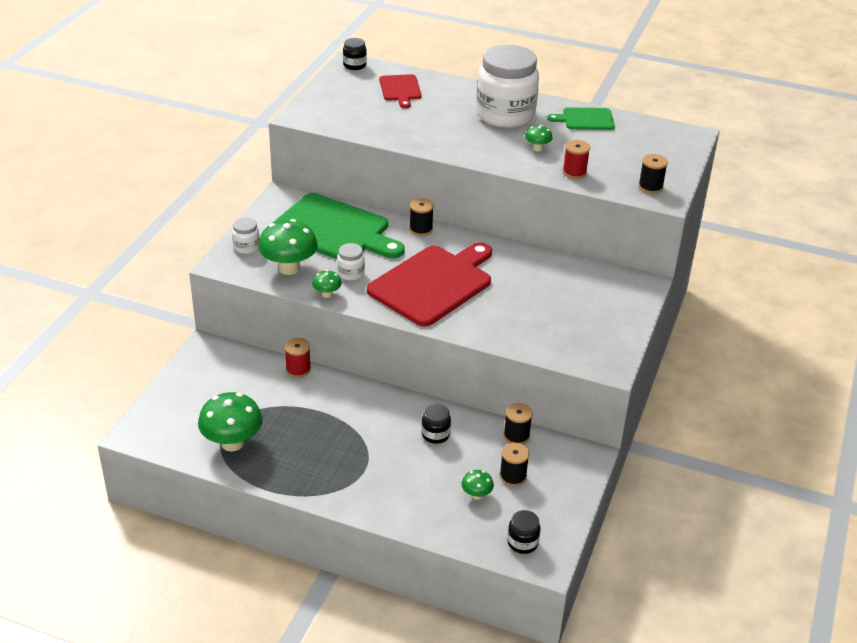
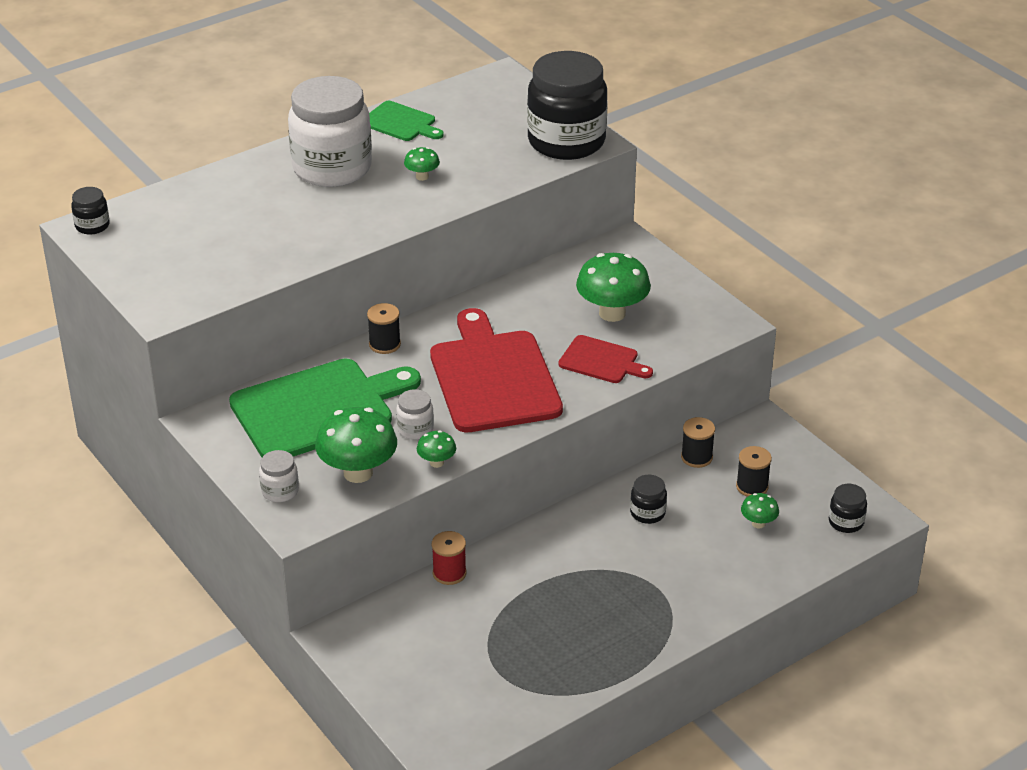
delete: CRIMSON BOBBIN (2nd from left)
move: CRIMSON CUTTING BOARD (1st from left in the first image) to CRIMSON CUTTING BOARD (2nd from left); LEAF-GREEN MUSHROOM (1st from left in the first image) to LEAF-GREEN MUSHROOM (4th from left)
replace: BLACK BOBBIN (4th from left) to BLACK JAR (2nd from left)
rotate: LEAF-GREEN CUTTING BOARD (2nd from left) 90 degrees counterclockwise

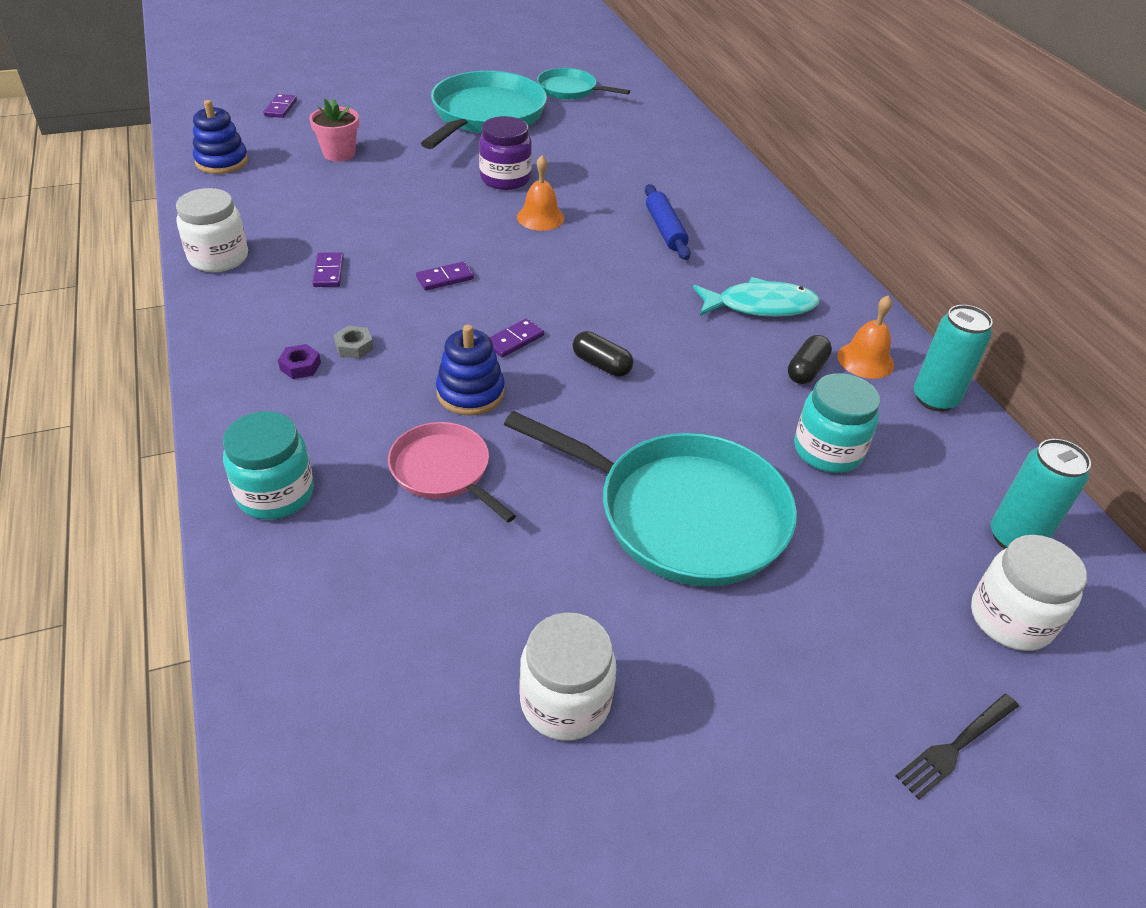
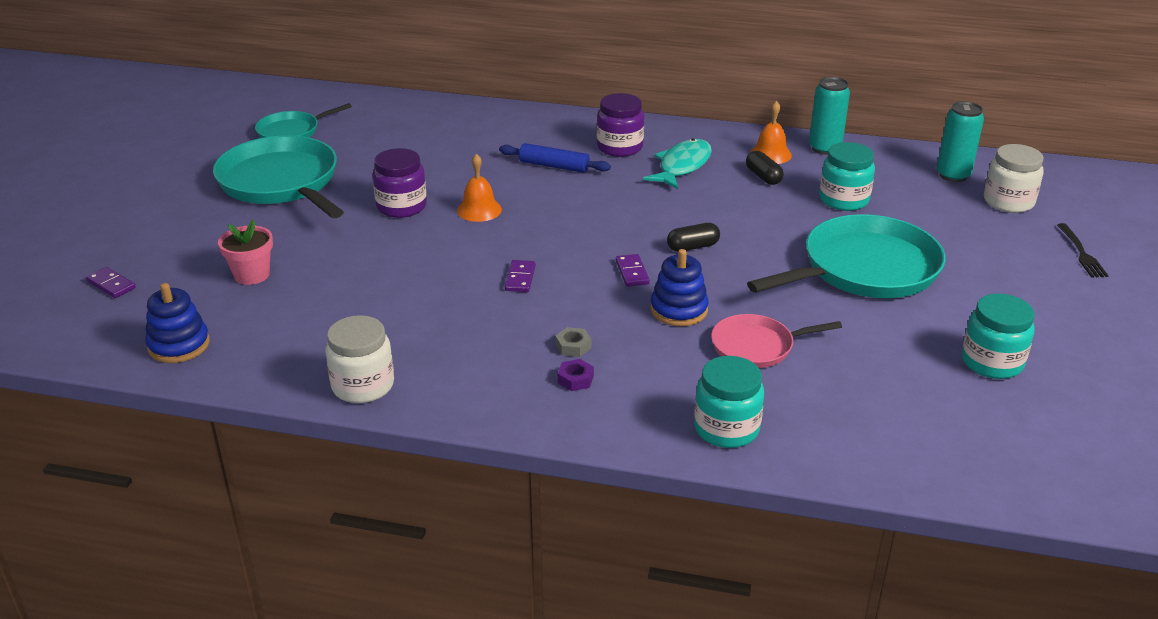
delete: ROYAL PURPLE DOMINO PIECE (2nd from left)
insert: ROYAL PURPLE JAR (2nd from left)
recolor: SNOW-WHITE JAR (2nd from left) to TURQUOISE JAR (3rd from left)

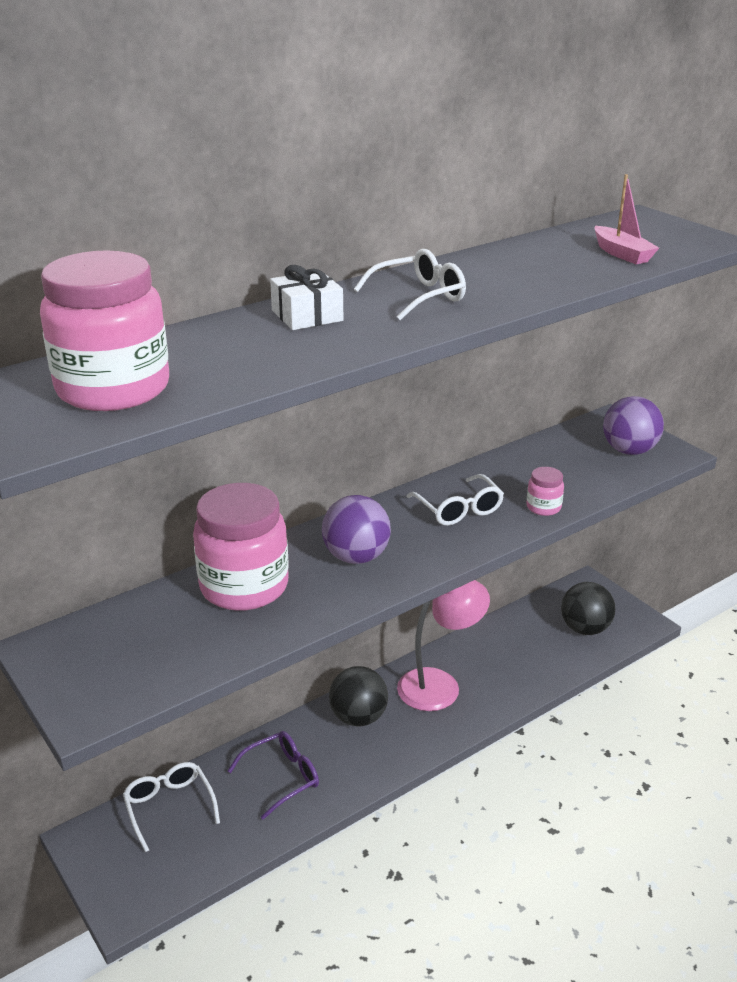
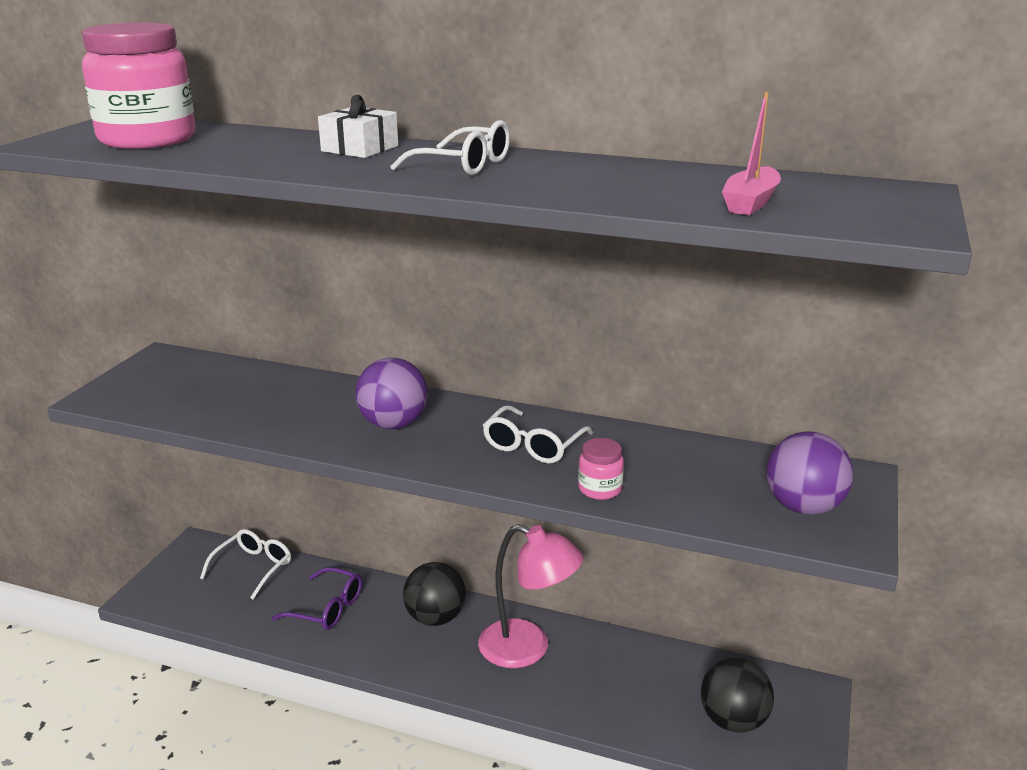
delete: PINK JAR (2nd from left)

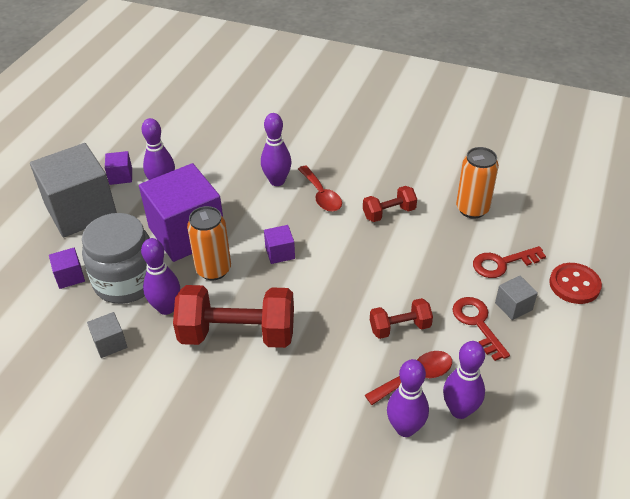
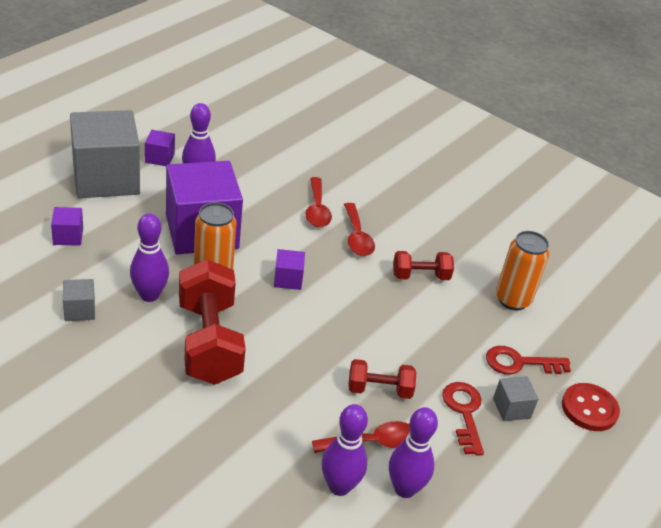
delete: ASH-GREY JAR
replace: ROYAL PURPLE BOWLING PIN (3rd from left) to CRIMSON TEASPOON (1st from left)
rotate: CRIMSON FREE WEIGHT (1st from left) 60 degrees clockwise

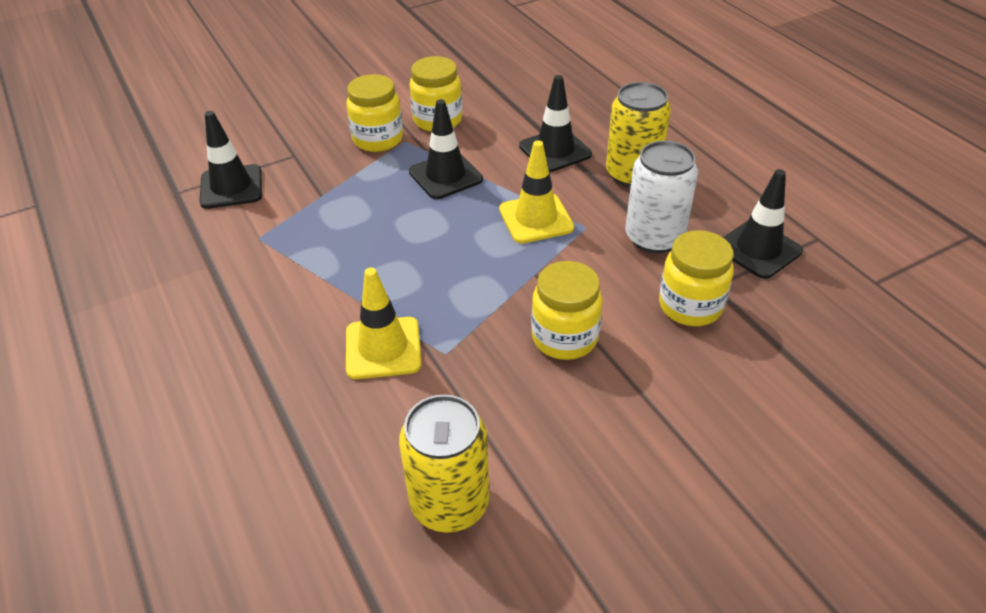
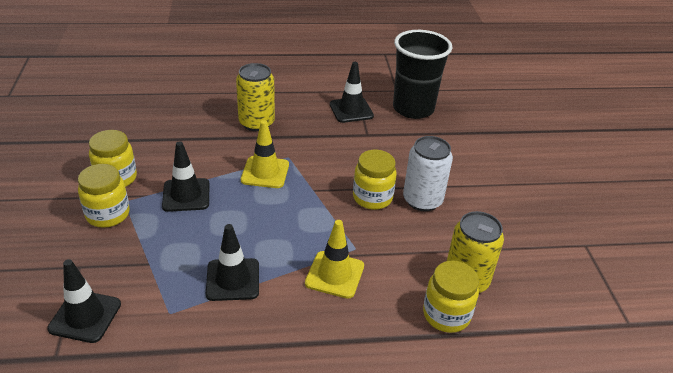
insert: BLACK BEAKER
move: BLACK SAFETY CONE (3rd from left); SNOW-WHITE CAN; GOLDEN JAR (4th from left)

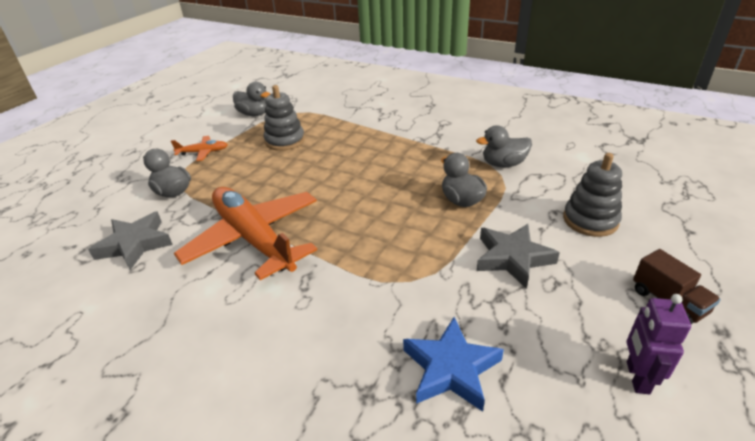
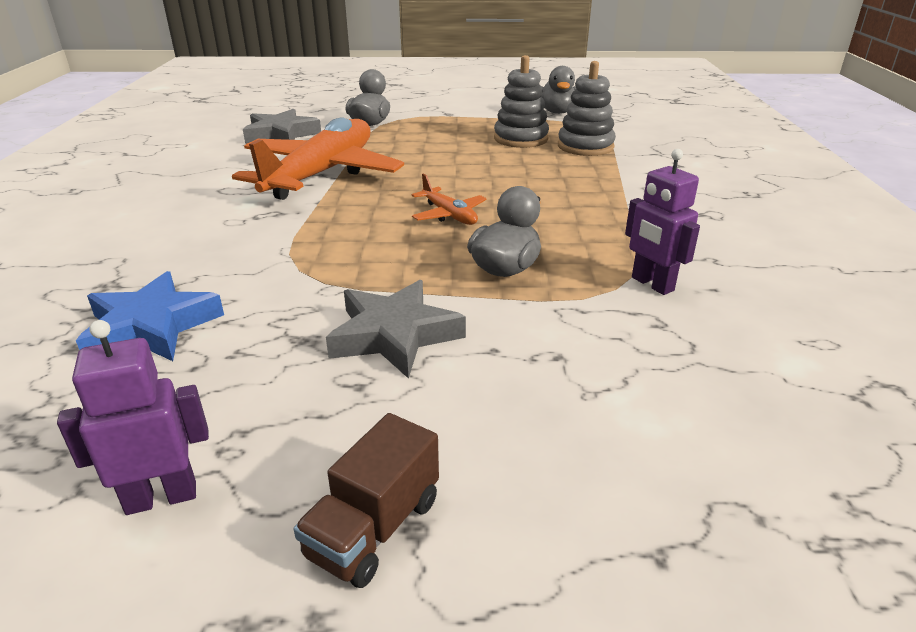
move: ORANGE PLANE (1st from left in the first image) to ORANGE PLANE (2nd from left); ASH-GREY STACKING TOY (2nd from left)
replace: ASH-GREY DUCK (4th from left) to ROYAL PURPLE ROBOT FIGURE (2nd from left)

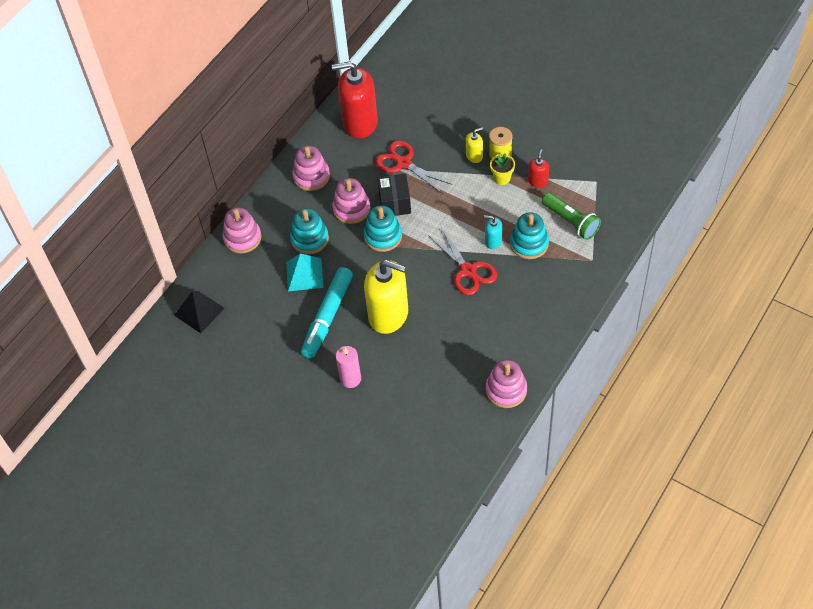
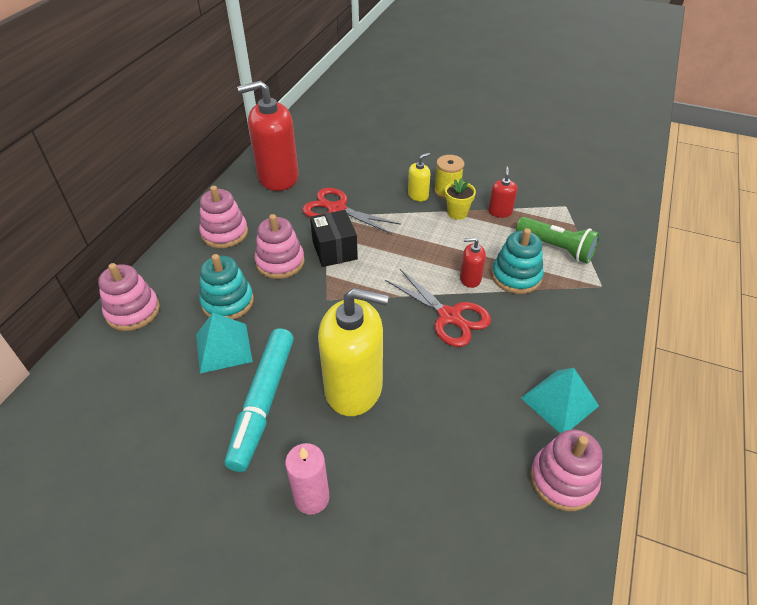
delete: BLACK PYRAMID; TURQUOISE STACKING TOY (2nd from left)
insert: TURQUOISE PYRAMID (2nd from left)
recolor: TURQUOISE PUMP BOTTLE to CRIMSON PUMP BOTTLE (2nd from left)

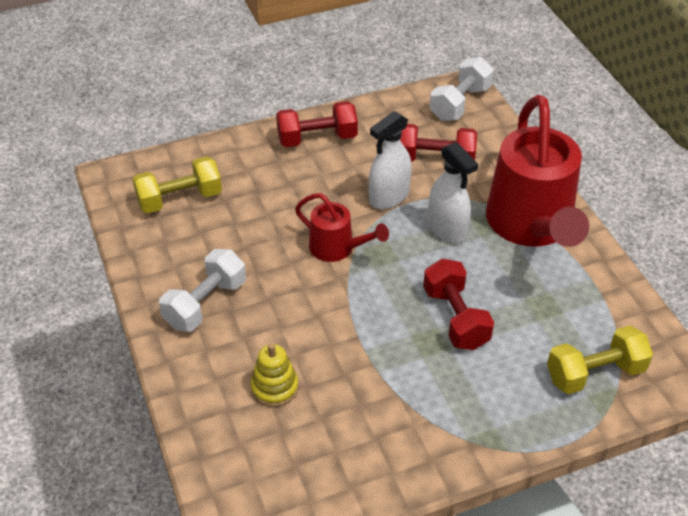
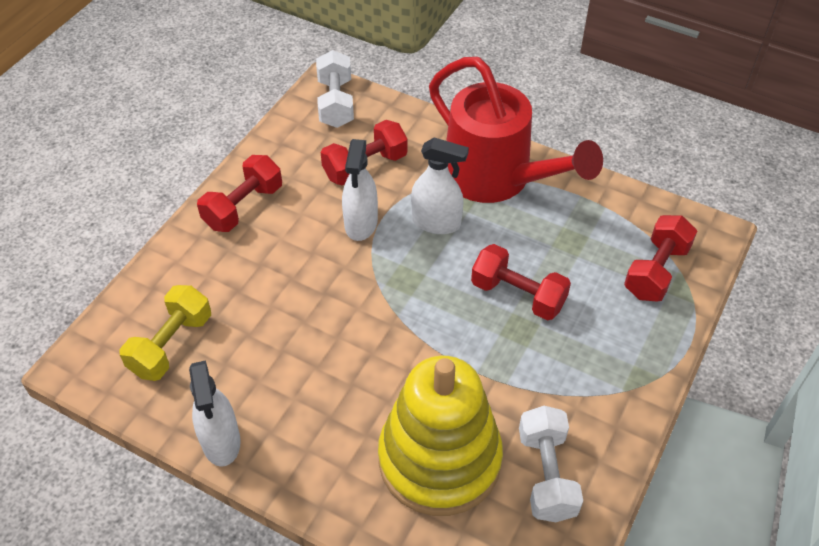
delete: CRIMSON WATERING CAN (1st from left)
insert: SNOW-WHITE SPRAY BOTTLE (1st from left)
move: SNOW-WHITE FREE WEIGHT (1st from left in the first image) to SNOW-WHITE FREE WEIGHT (2nd from left)
recolor: GOLDEN FREE WEIGHT (2nd from left) to CRIMSON FREE WEIGHT (4th from left)
resize: GOLDEN STACKING TOY x2.40

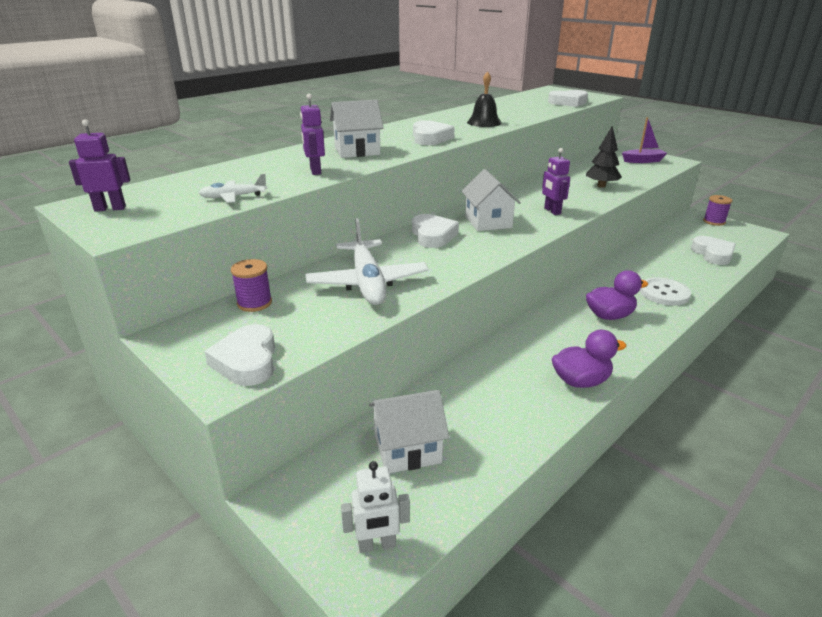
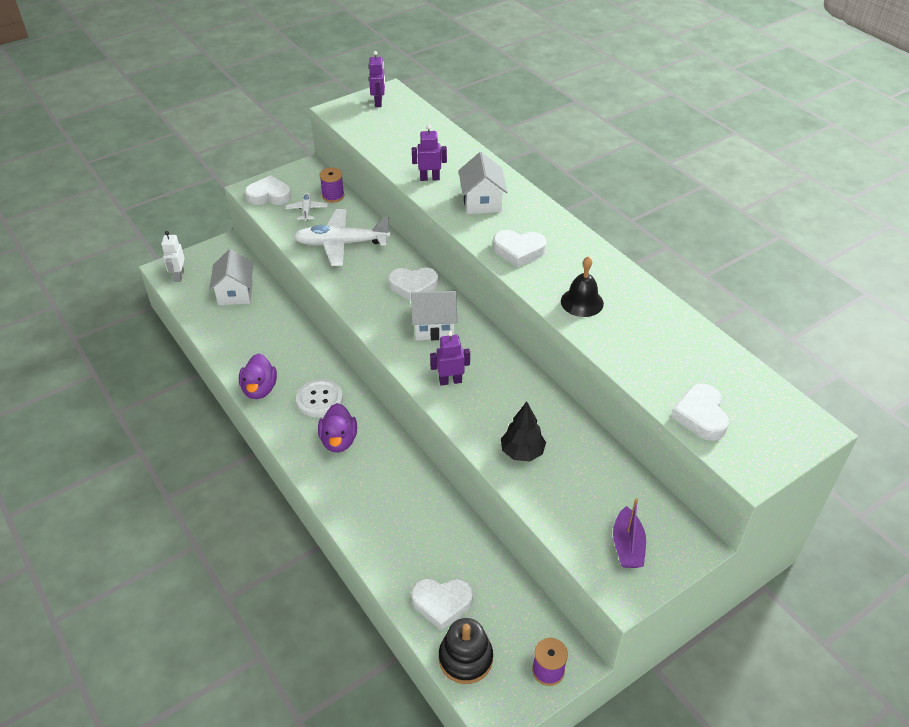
insert: BLACK STACKING TOY
move: SNOW-WHITE PLANE (1st from left); SNOW-WHITE BUTTON

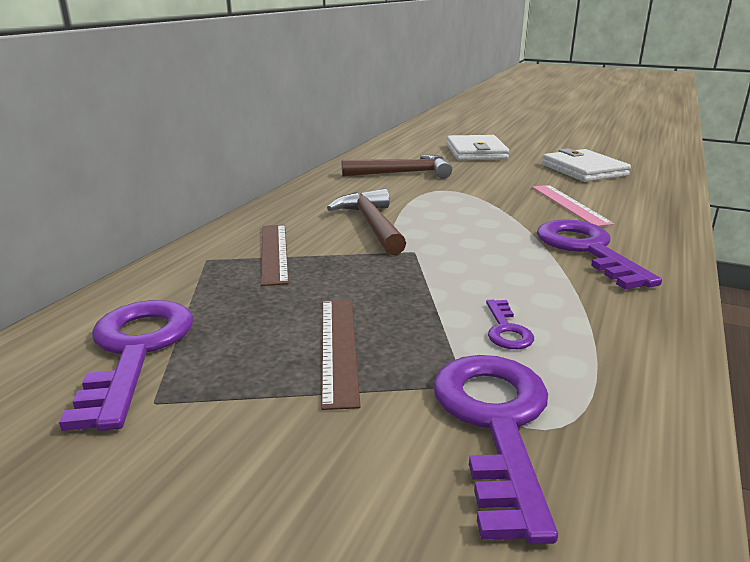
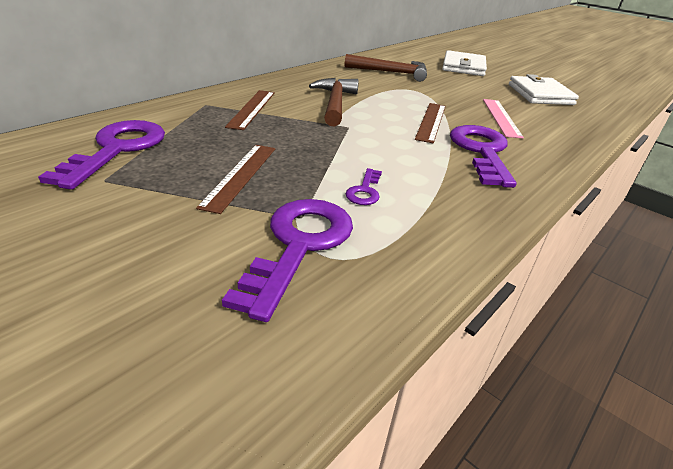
insert: RUSSET STRAIGHTEDGE (3rd from left)

